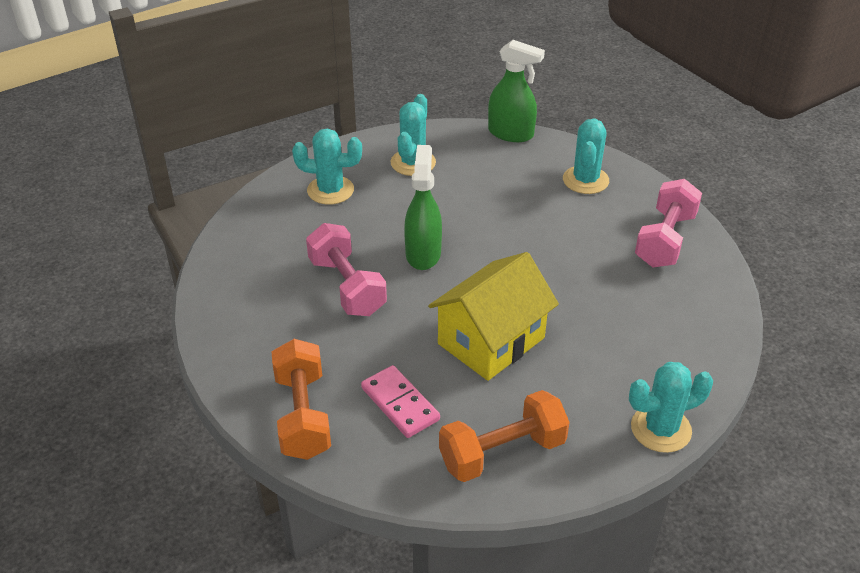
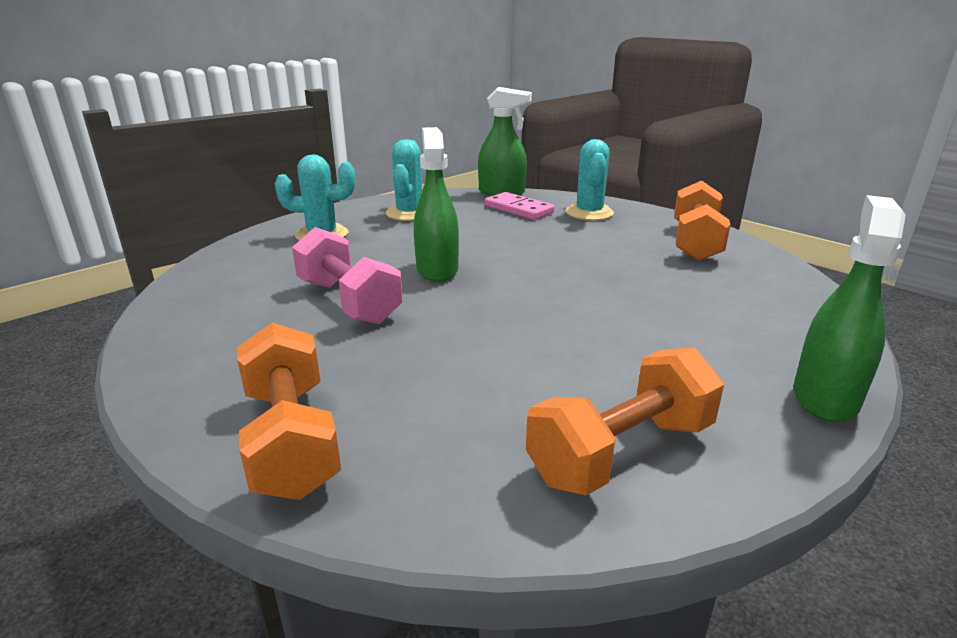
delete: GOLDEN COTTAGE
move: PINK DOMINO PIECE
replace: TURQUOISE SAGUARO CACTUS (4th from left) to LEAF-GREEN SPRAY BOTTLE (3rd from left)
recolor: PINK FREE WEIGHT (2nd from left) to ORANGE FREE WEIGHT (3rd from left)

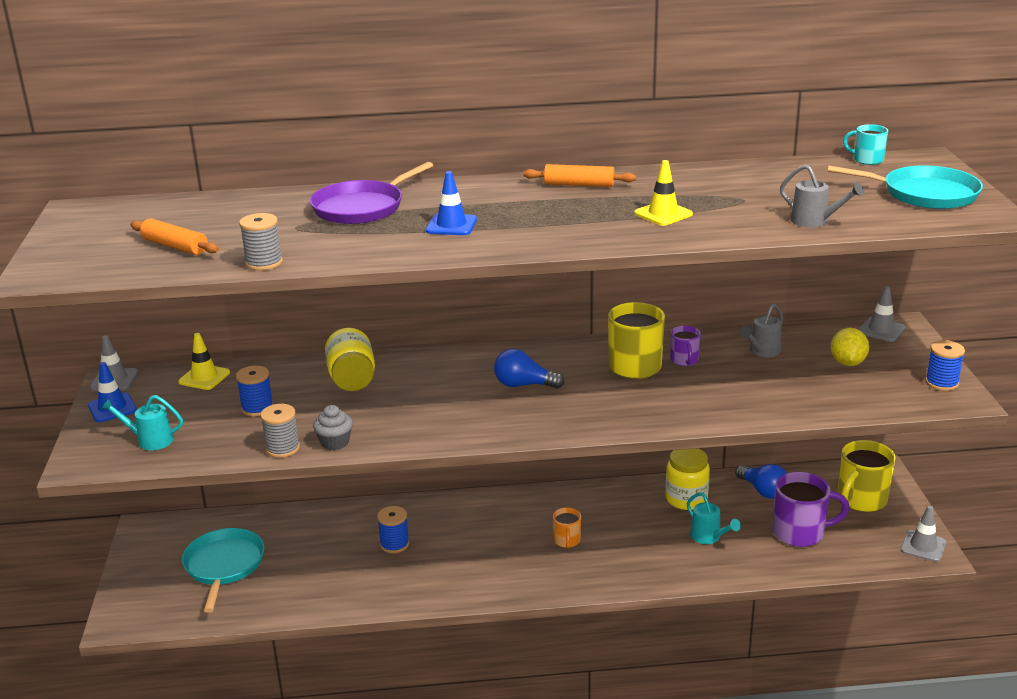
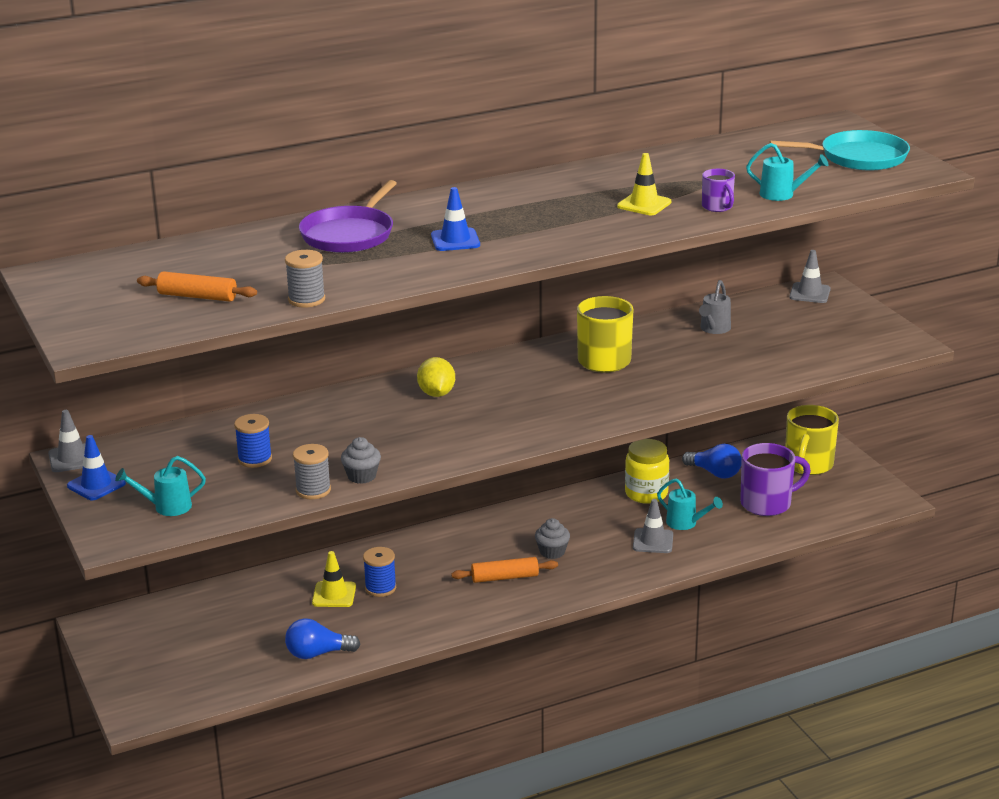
delete: TURQUOISE SKILLET (1st from left); GOLDEN JAR (1st from left); TURQUOISE COFFEE MUG; ROYAL BLUE BOBBIN (3rd from left)
move: ROYAL BLUE BULB (1st from left); GOLDEN SAFETY CONE (1st from left); GOLDEN LEMON; ORANGE ROLLING PIN (2nd from left); ASH-GREY SAFETY CONE (3rd from left in the first image) to ASH-GREY SAFETY CONE (2nd from left); ROYAL PURPLE COFFEE MUG (1st from left)
replace: ORANGE COFFEE MUG to ASH-GREY FAIRY CAKE (2nd from left)
recolor: ASH-GREY WATERING CAN (2nd from left) to TURQUOISE WATERING CAN (3rd from left)

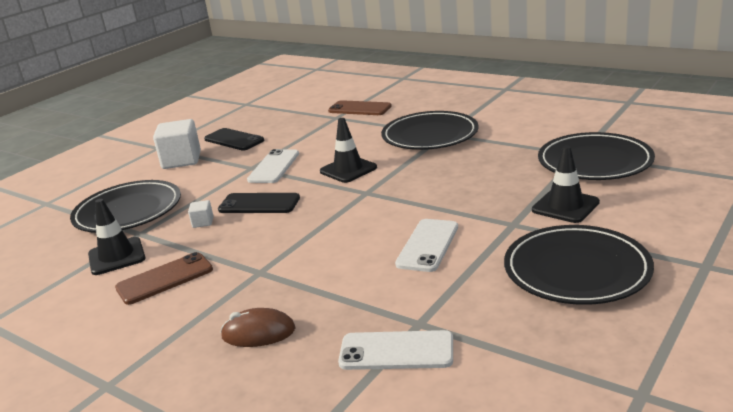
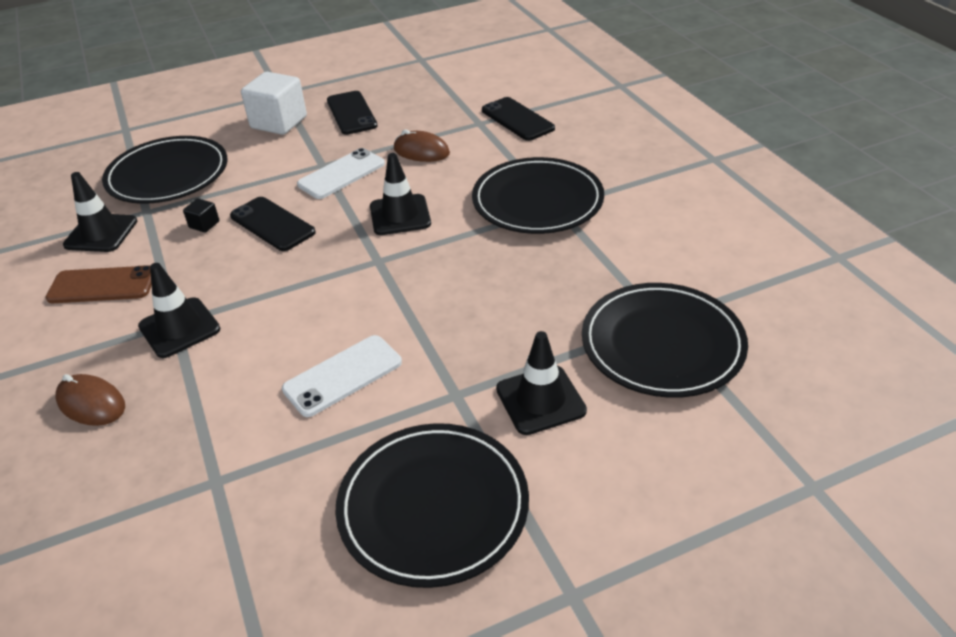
delete: SNOW-WHITE MOBILE PHONE (2nd from left)
insert: BLACK SAFETY CONE (2nd from left); RUSSET MOUSE (2nd from left)
recolor: SNOW-WHITE CUBE (2nd from left) to BLACK CUBE; RUSSET MOBILE PHONE (2nd from left) to BLACK MOBILE PHONE (3rd from left)

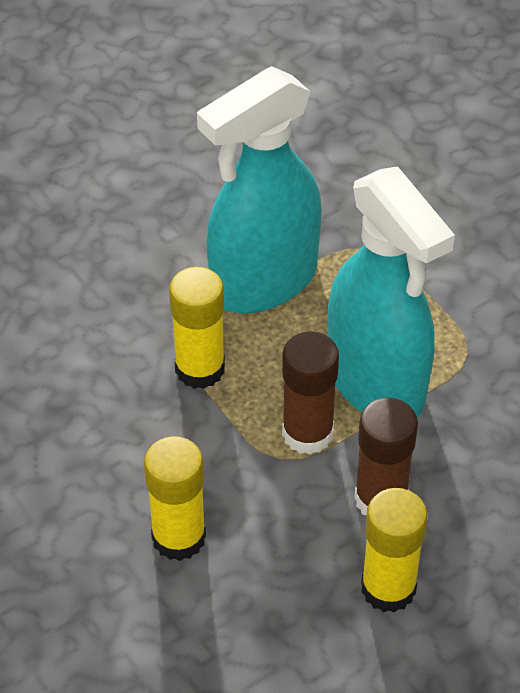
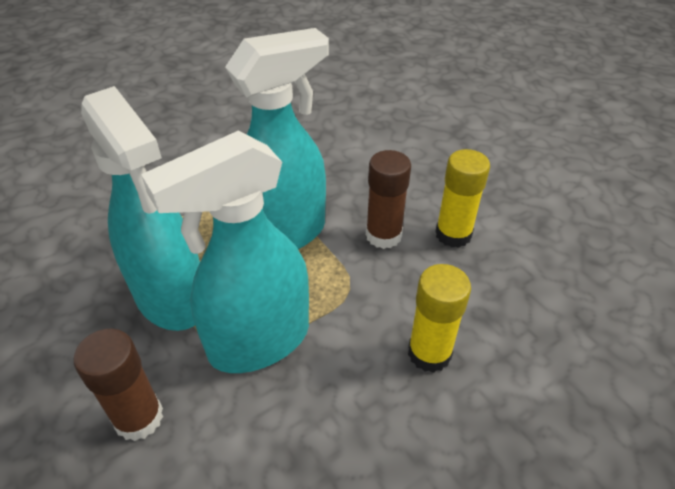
move: RUSSET GLUE STICK (1st from left)
replace: GOLDEN GLUE STICK (2nd from left) to TURQUOISE SPRAY BOTTLE (2nd from left)

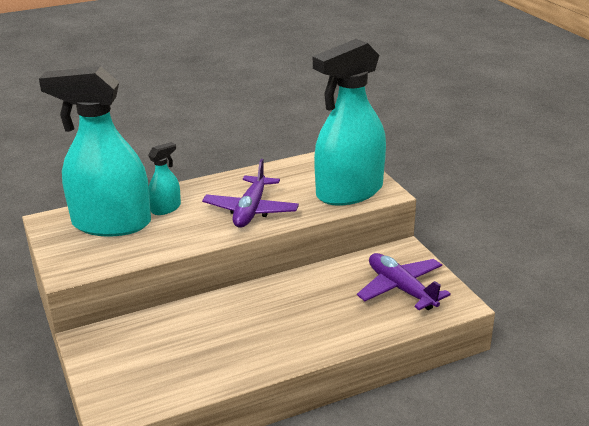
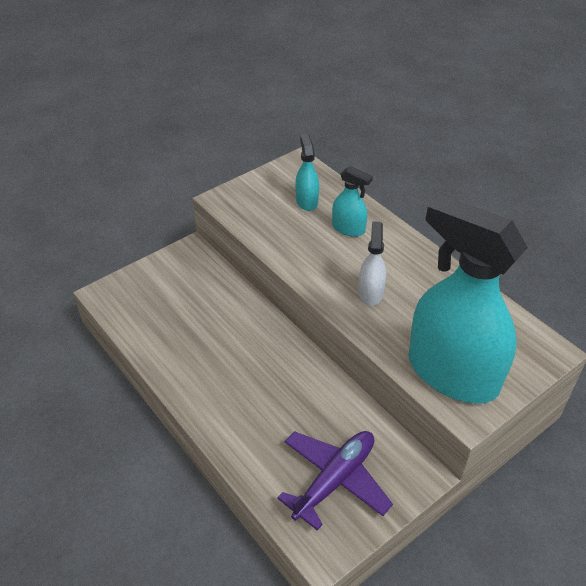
replace: ROYAL PURPLE PLANE (1st from left) to SNOW-WHITE SPRAY BOTTLE
resize: TURQUOISE SPRAY BOTTLE (1st from left) x0.43

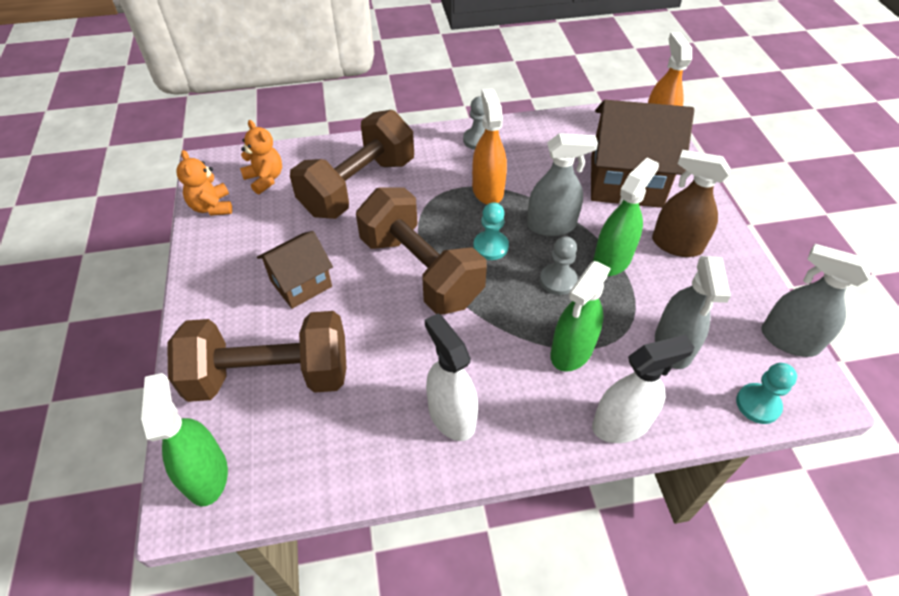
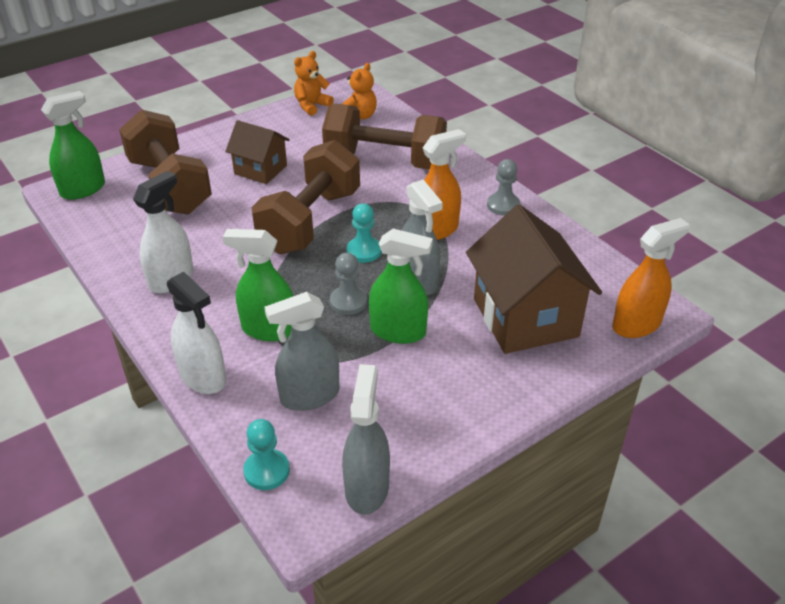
delete: RUSSET SPRAY BOTTLE

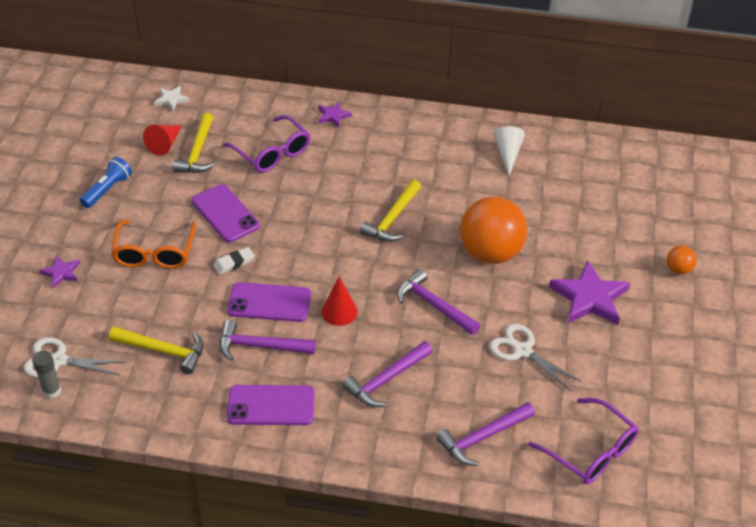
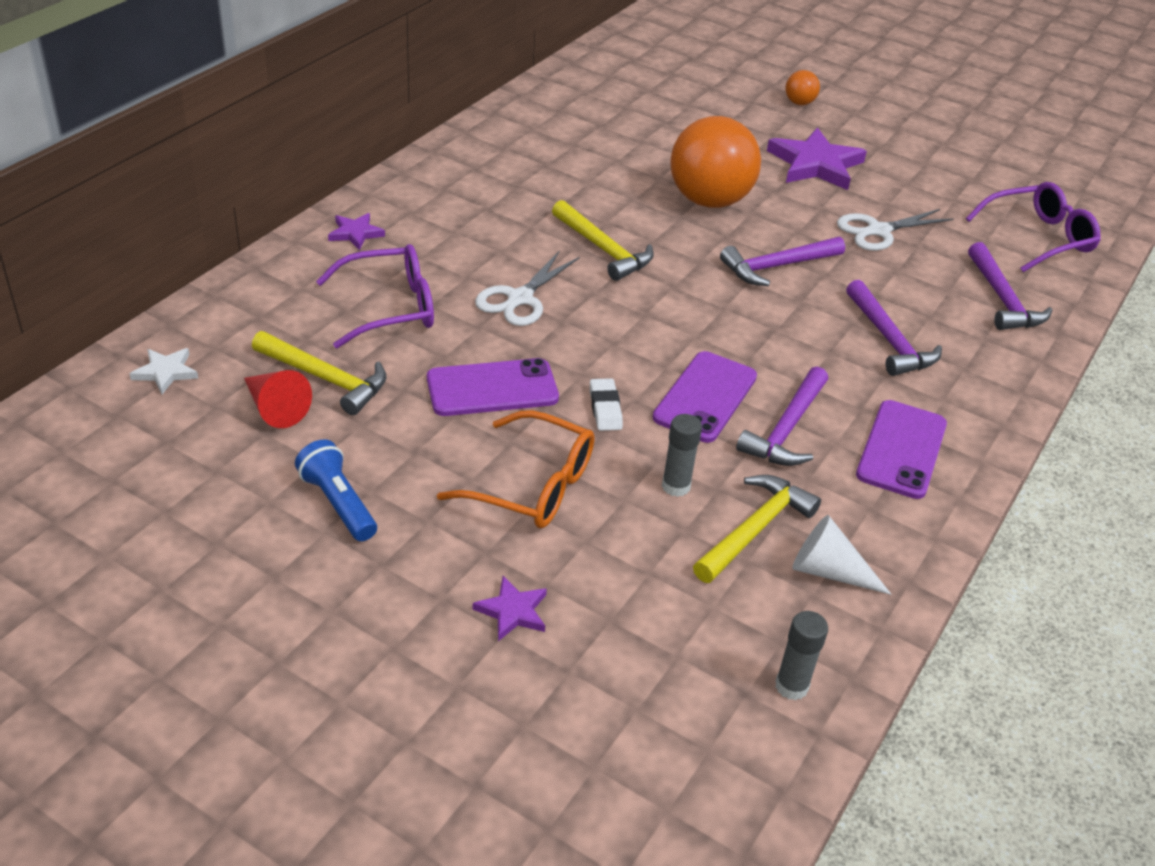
delete: CRIMSON SOLID CONE (2nd from left)
insert: ASH-GREY GLUE STICK (1st from left)
move: SNOW-WHITE SHEARS (1st from left); SNOW-WHITE SOLID CONE

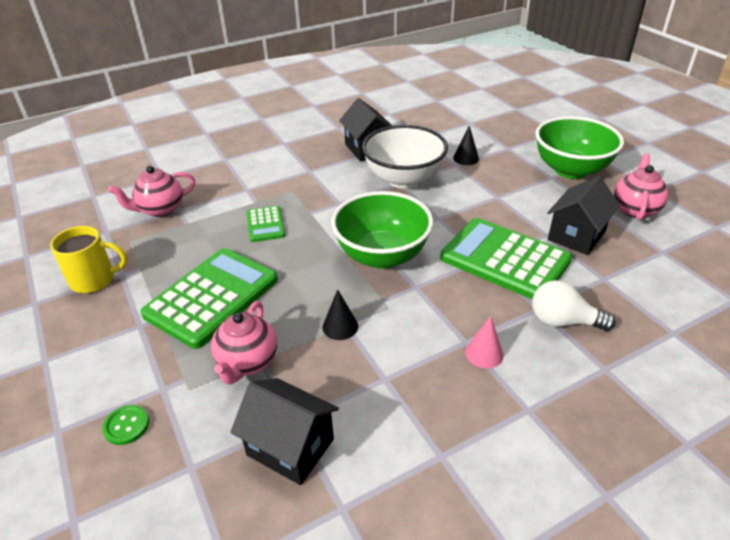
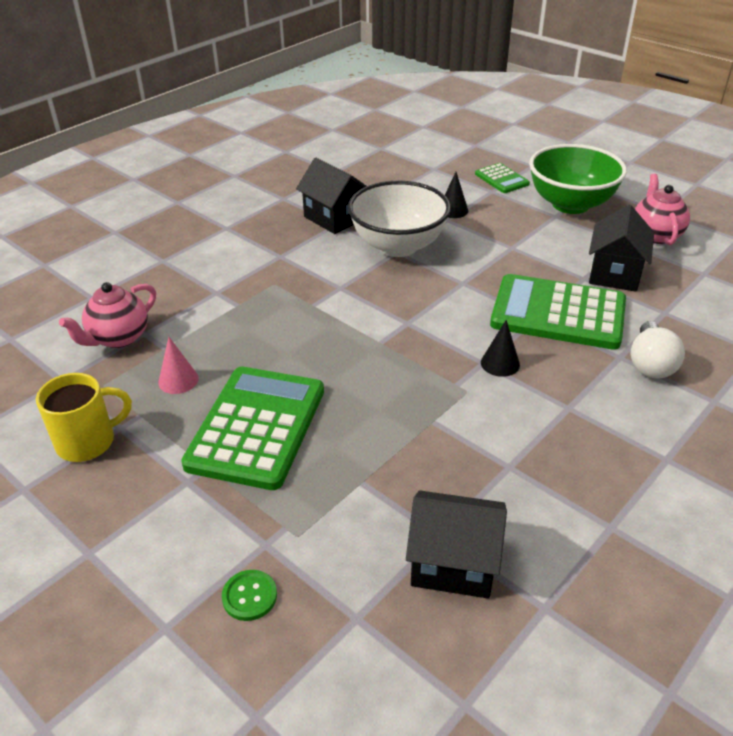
delete: PINK TEAPOT (2nd from left); LEAF-GREEN SERVING BOWL (1st from left)
move: PINK SOLID CONE; LEAF-GREEN ADDING MACHINE (2nd from left); BLACK SOLID CONE (1st from left in the first image) to BLACK SOLID CONE (2nd from left)
rotate: SNOW-WHITE BULB 75 degrees counterclockwise

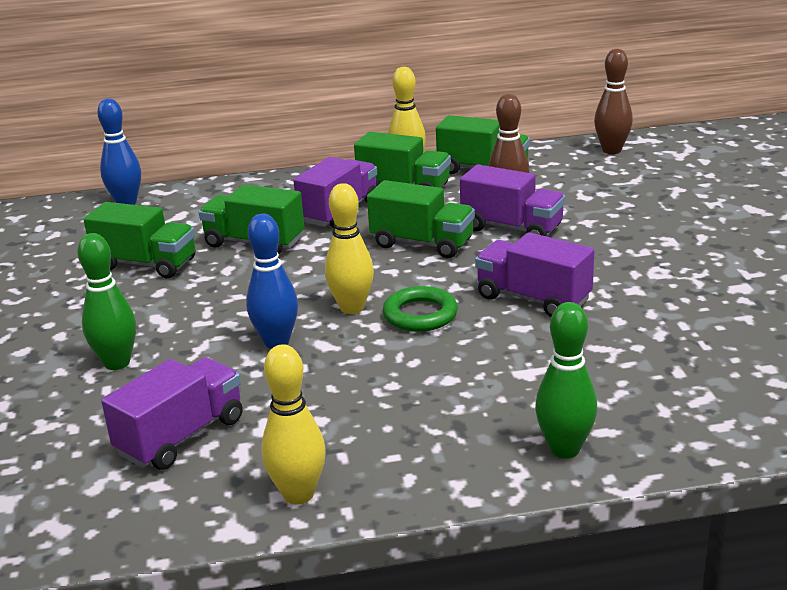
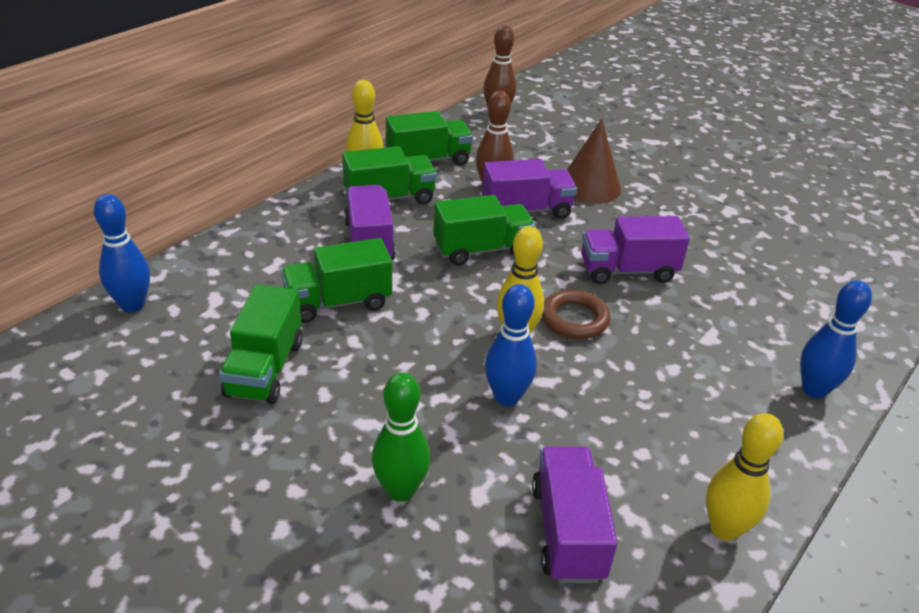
insert: RUSSET SOLID CONE
recolor: LEAF-GREEN RING to RUSSET RING; LEAF-GREEN BOWLING PIN (2nd from left) to ROYAL BLUE BOWLING PIN (3rd from left)
rotate: LEAF-GREEN TRUCK (1st from left) 120 degrees clockwise

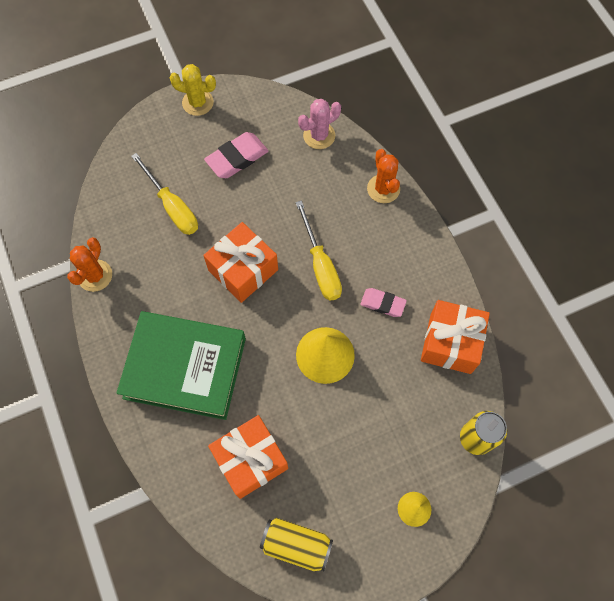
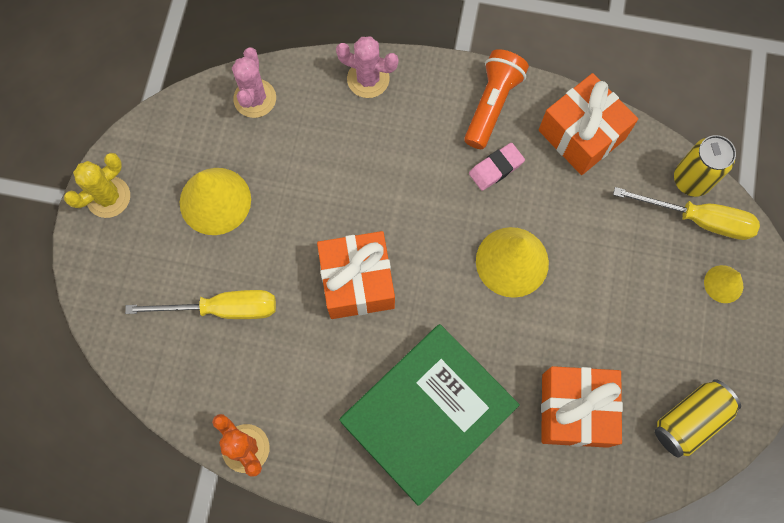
insert: ORANGE POCKET TORCH
move: GOLDEN HAND SCREWDRIVER (2nd from left)
replace: PINK GUM ERASER (1st from left) to GOLDEN SOLID CONE (1st from left)
recolor: ORANGE SAGUARO CACTUS (2nd from left) to PINK SAGUARO CACTUS (2nd from left)

